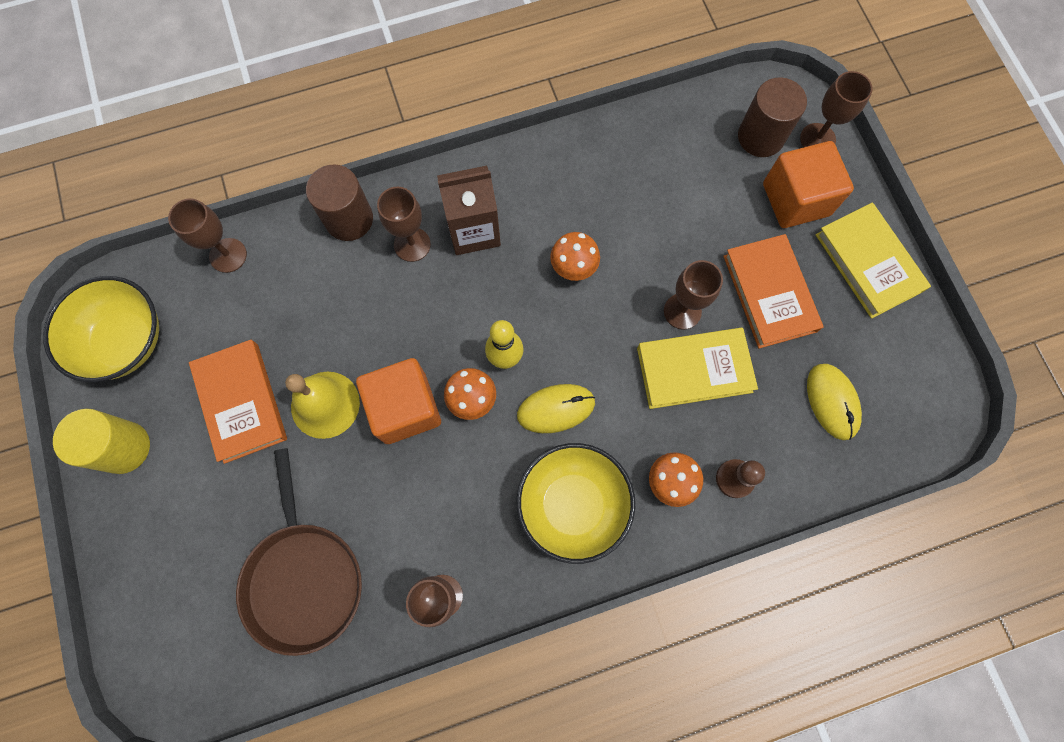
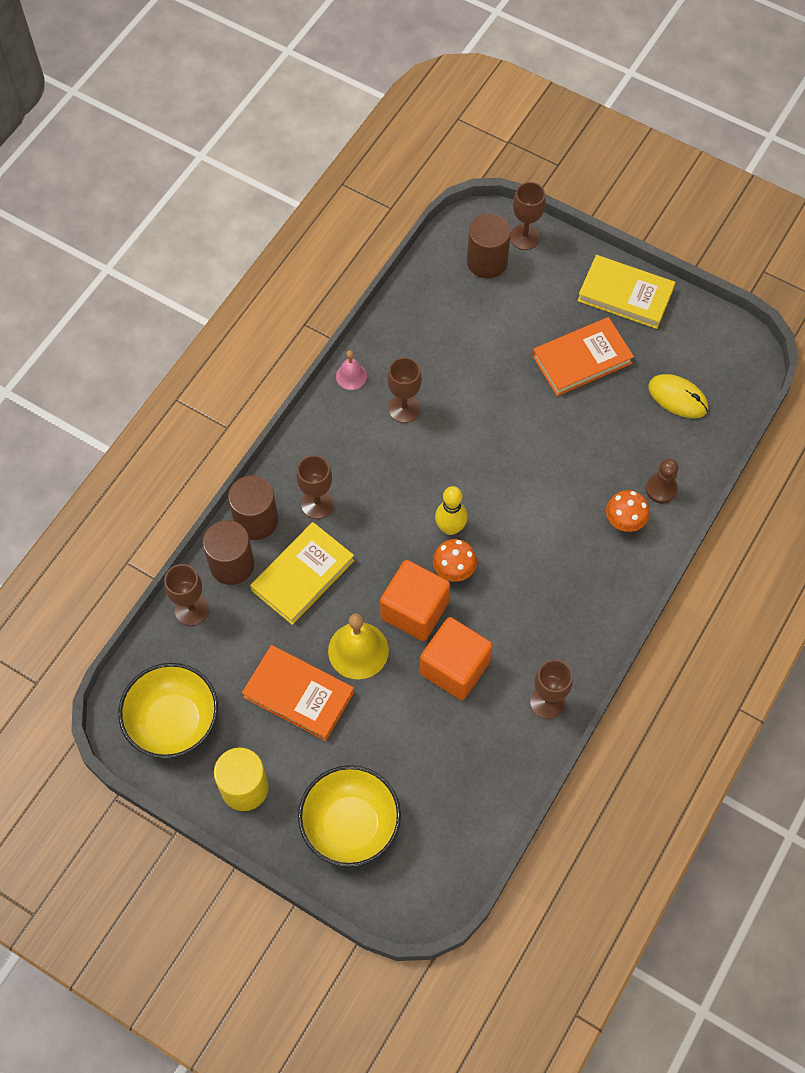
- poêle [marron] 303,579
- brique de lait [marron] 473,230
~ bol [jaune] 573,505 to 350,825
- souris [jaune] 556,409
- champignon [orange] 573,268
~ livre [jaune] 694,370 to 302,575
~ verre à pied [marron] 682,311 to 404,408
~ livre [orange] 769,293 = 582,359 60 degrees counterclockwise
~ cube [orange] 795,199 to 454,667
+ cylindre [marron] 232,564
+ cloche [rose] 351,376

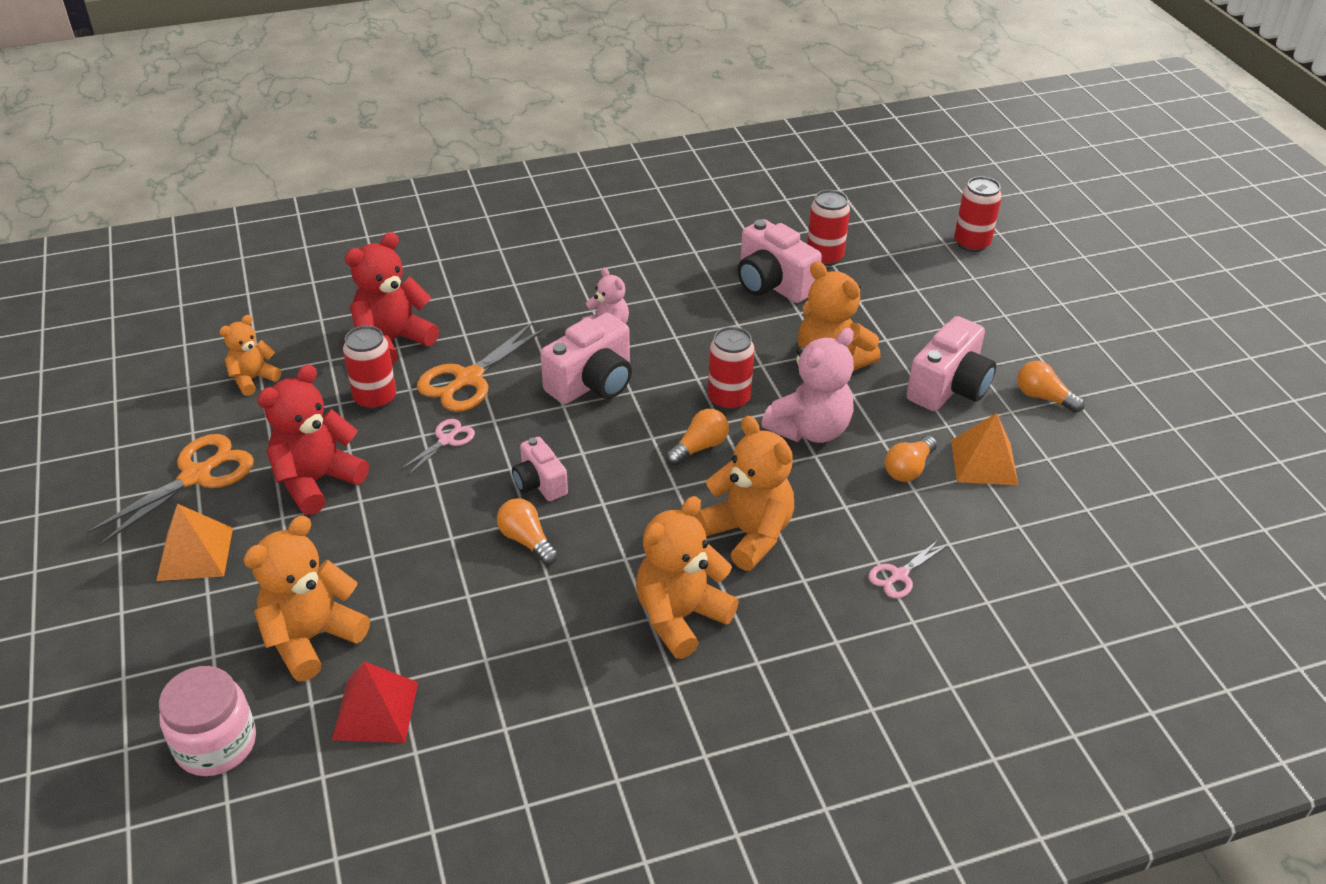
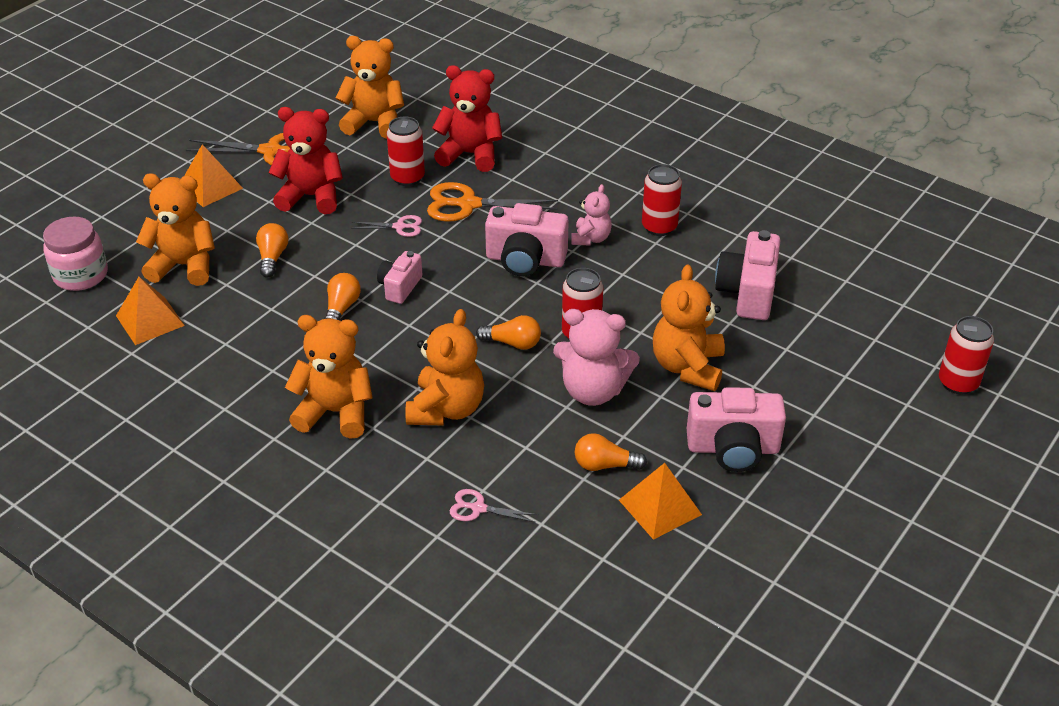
~ ours en peluche [orange] 253,379 = 374,123 x1.70
~ pyramide [rouge] 375,710 to pyramide [orange] 150,320
~ canette [rouge] 824,257 to 659,227
~ ampoule [orange] 1043,397 to 272,258

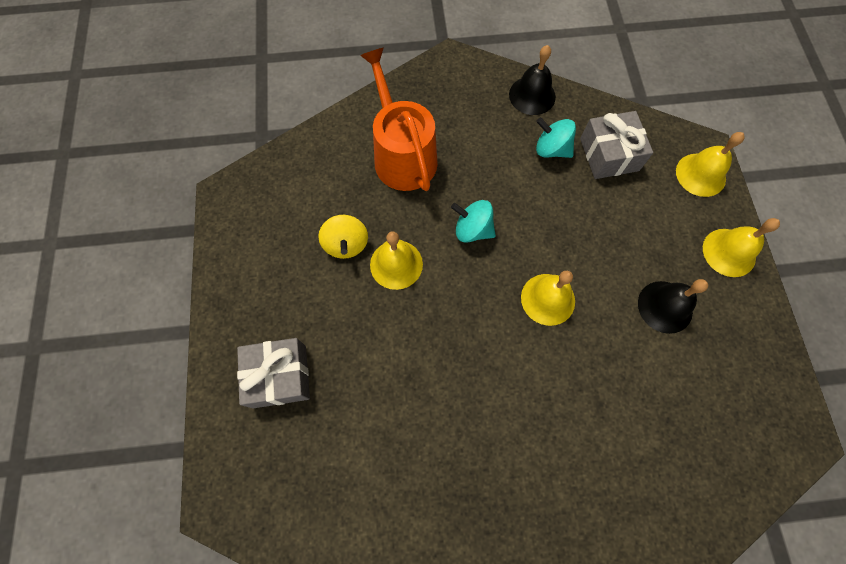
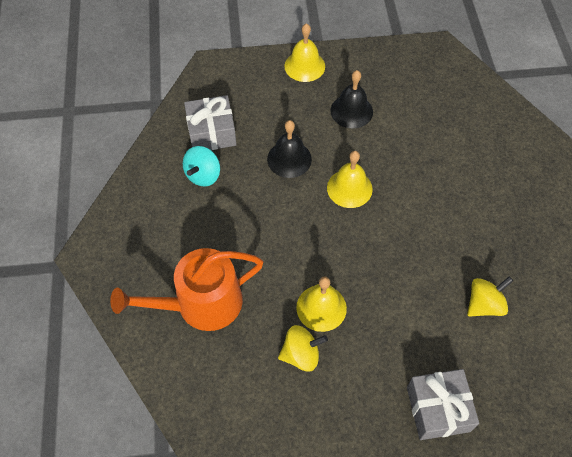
- toupie [turquoise] 472,230
~ cloche [noir] 532,95 to 289,159
- cloche [jaune] 700,174
+ toupie [jaune] 484,304

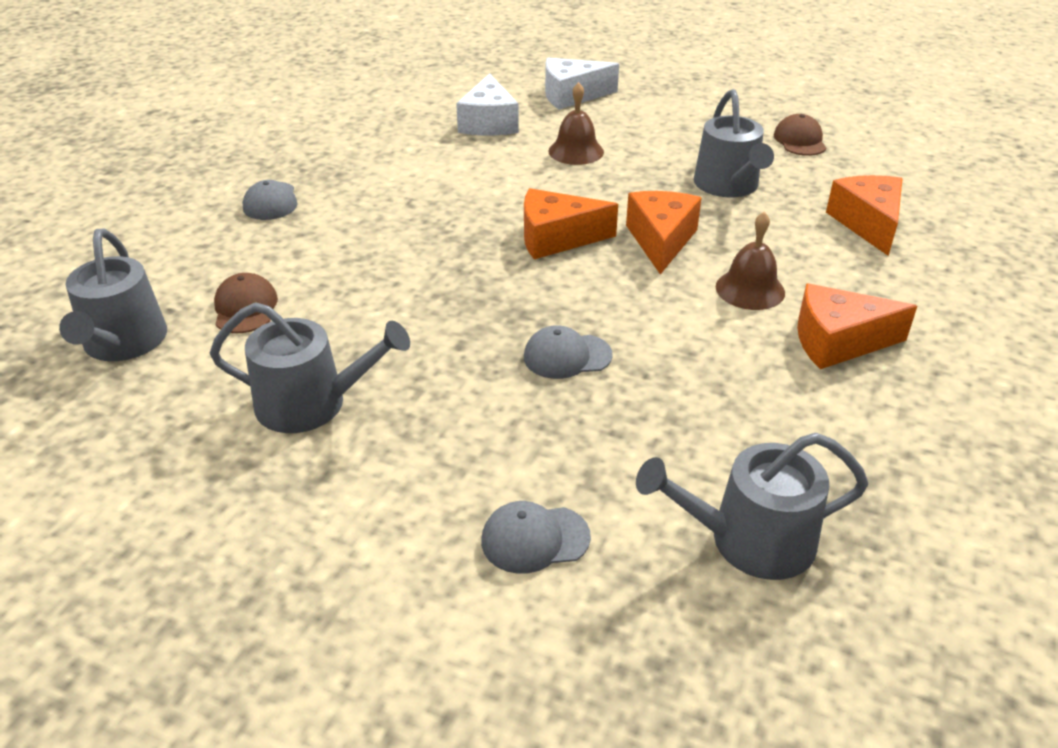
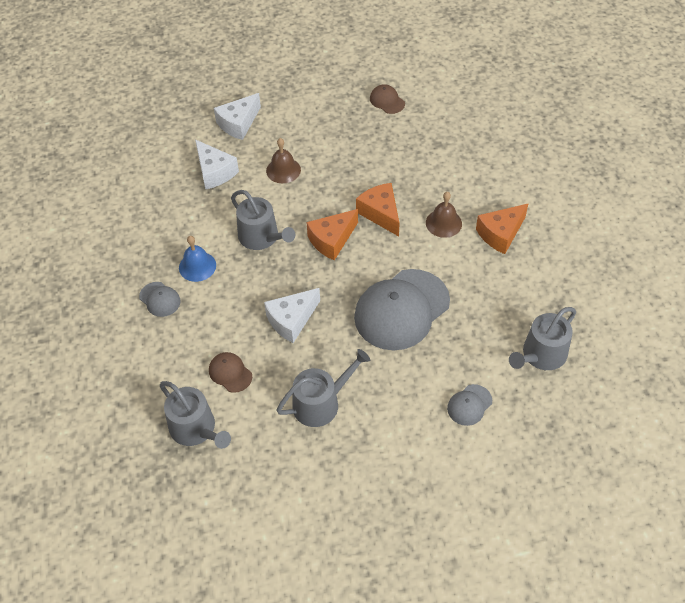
~ casquette [gris] 567,356 = 401,309 x2.26
~ arrosoir [gris] 728,186 to 262,237
- fromage [orange] 868,223
+ cloche [bleu] 197,266
+ fromage [blanc] 291,320

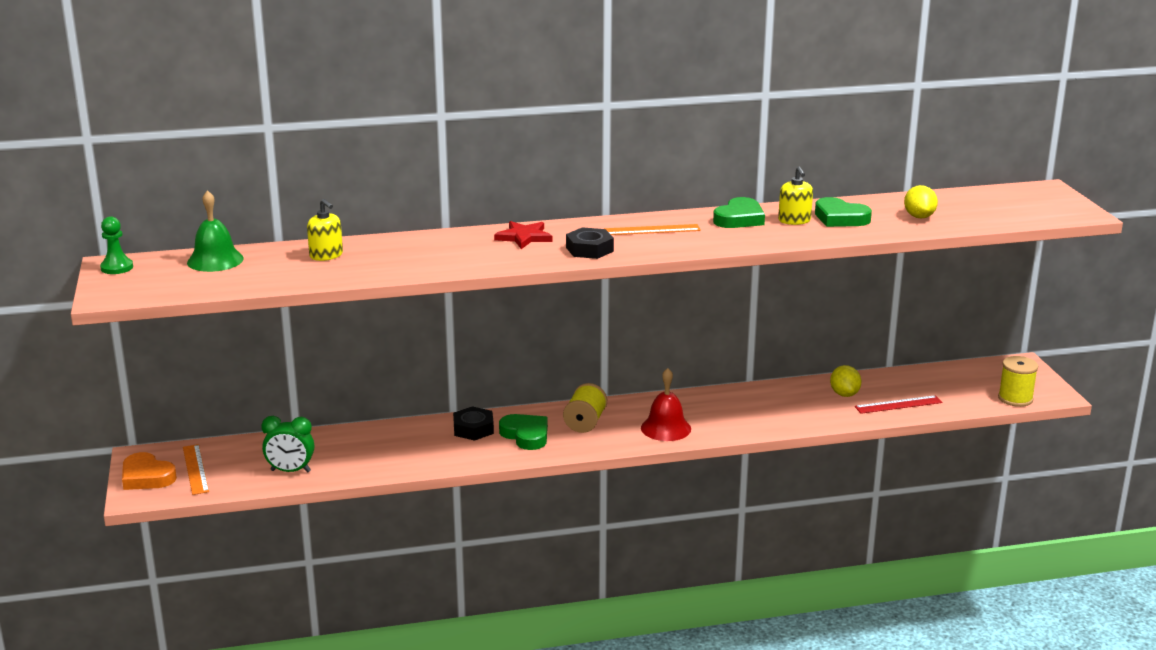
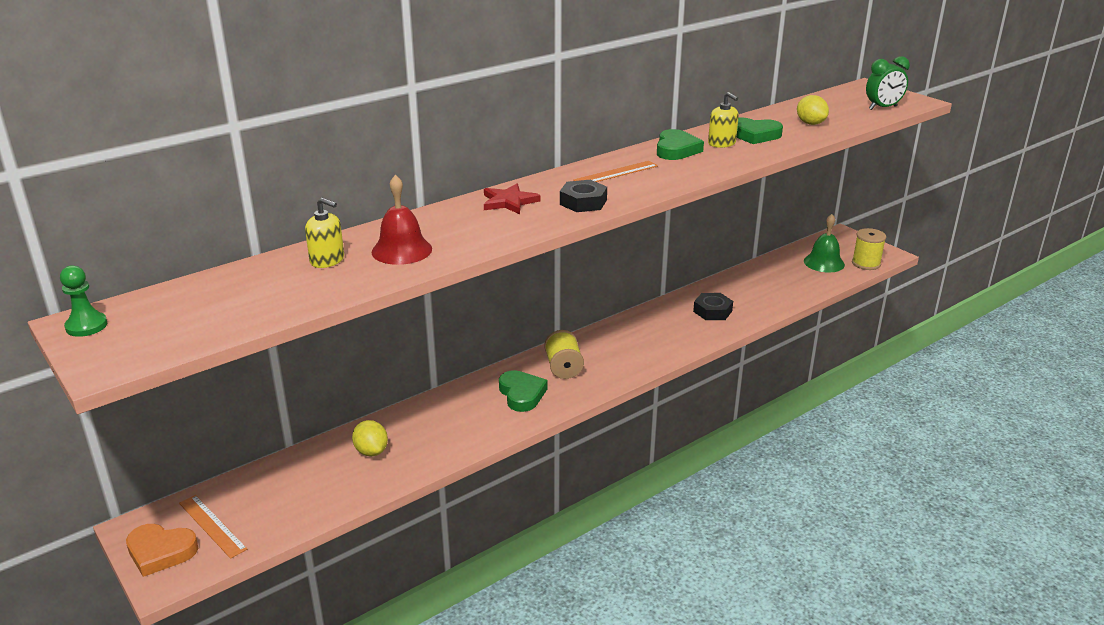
~ cloche [vert] 215,260 to 824,263
~ réveil [vert] 290,471 to 883,108
~ écrou [noir] 473,429 to 712,311
~ cœur [vert] 526,435 = 522,394 45 degrees clockwise
~ cloche [rouge] 666,428 to 401,250
~ citron [jaune] 844,394 to 371,451
- règle [rouge] 898,404

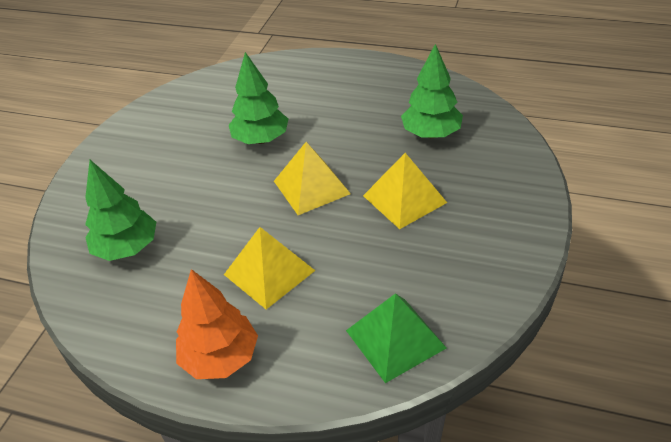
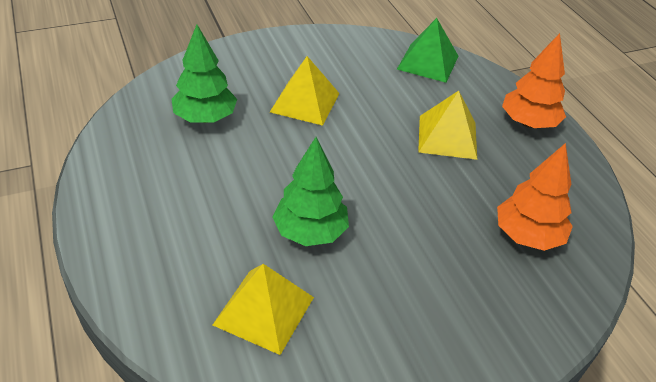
~ arbre [vert] 127,248 to arbre [orange] 527,236
~ pyramide [jaune] 311,187 to 264,310

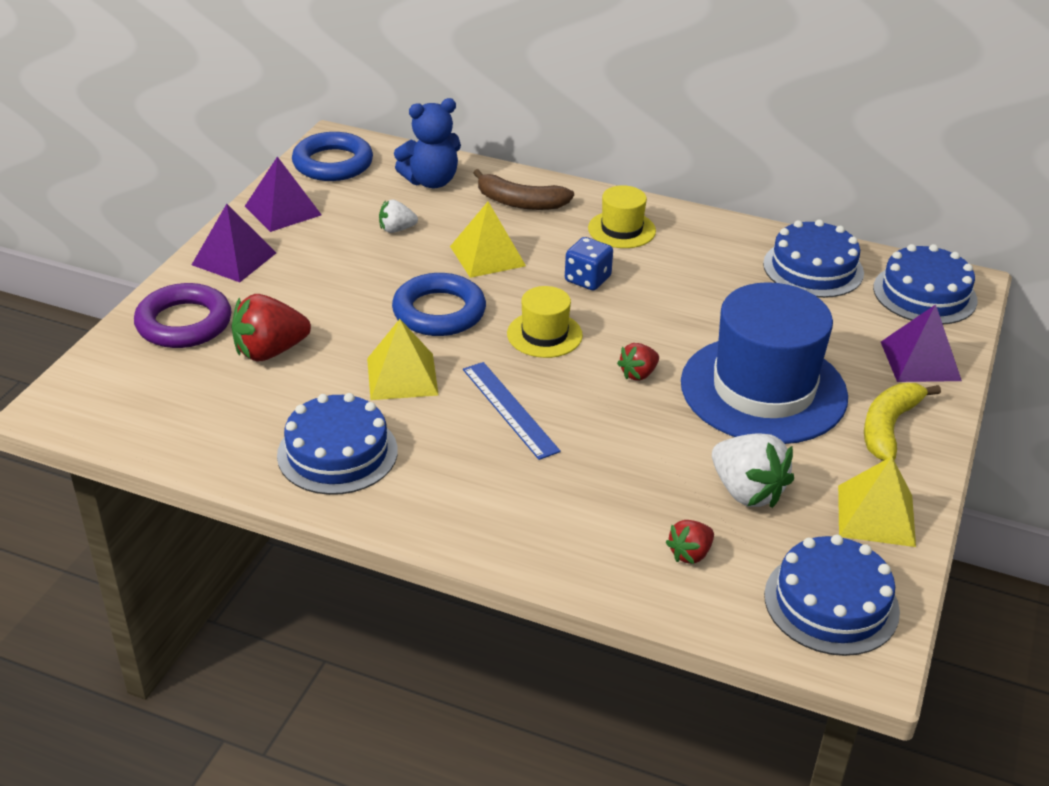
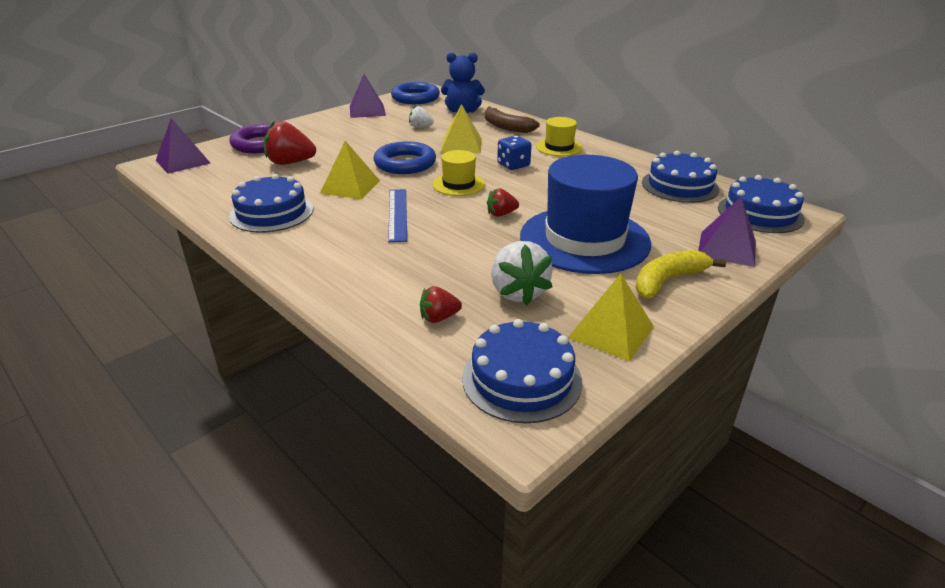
~ pyramide [violet] 234,259 to 183,161

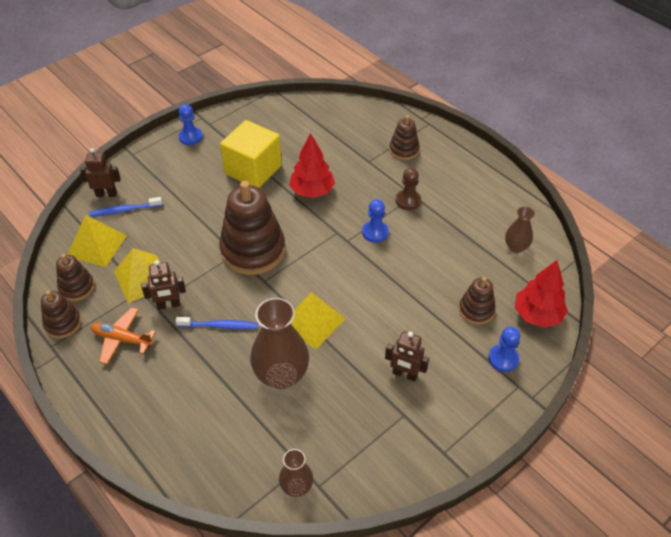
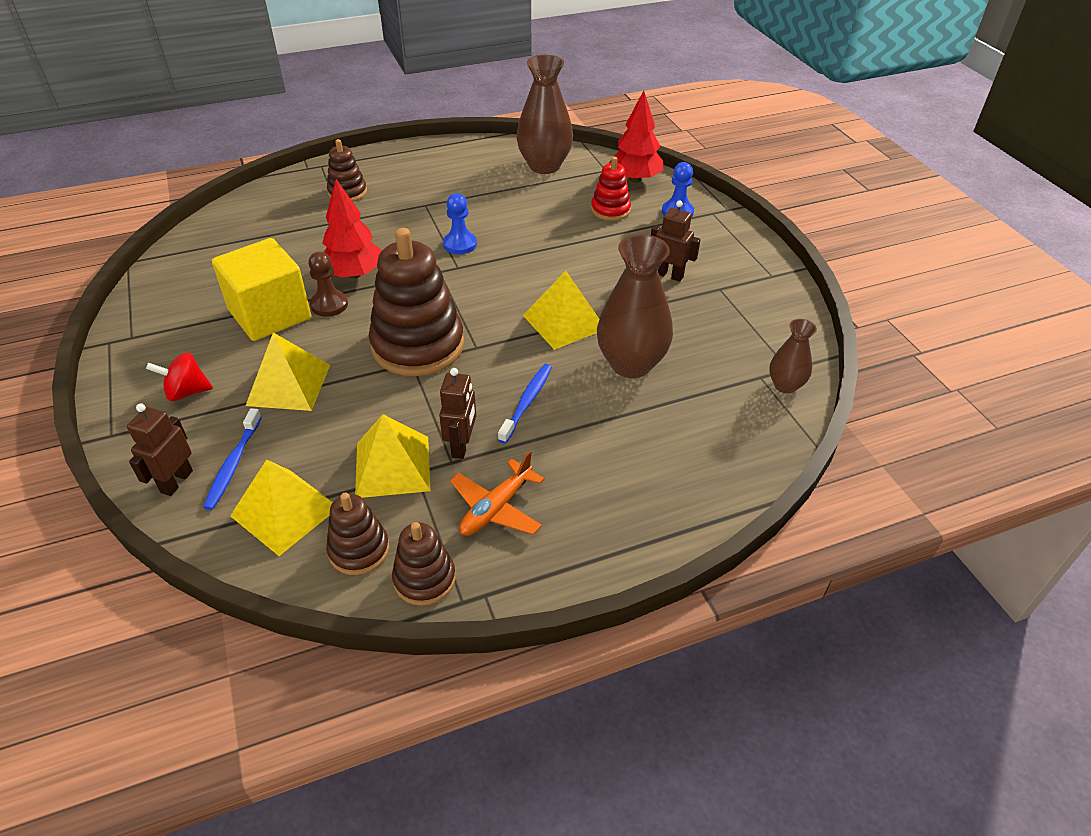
- pion [bleu] 190,137
~ robot [marron] 404,374 = 669,275 105 degrees counterclockwise
~ pion [marron] 408,201 to 329,305
~ jouet à empiler [marron] 476,310 to jouet à empiler [rouge] 610,210
~ vase [marron] 516,247 = 544,166 x1.86
+ toupie [rouge] 187,392
+ pyramide [jaune] 288,385

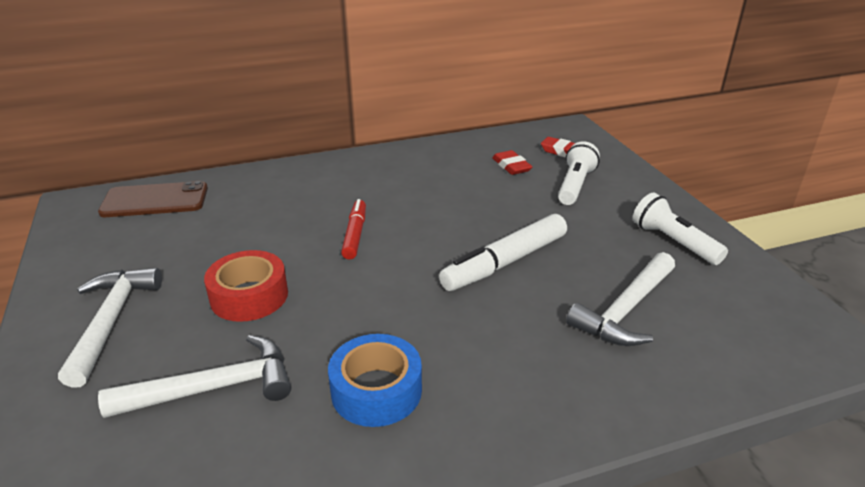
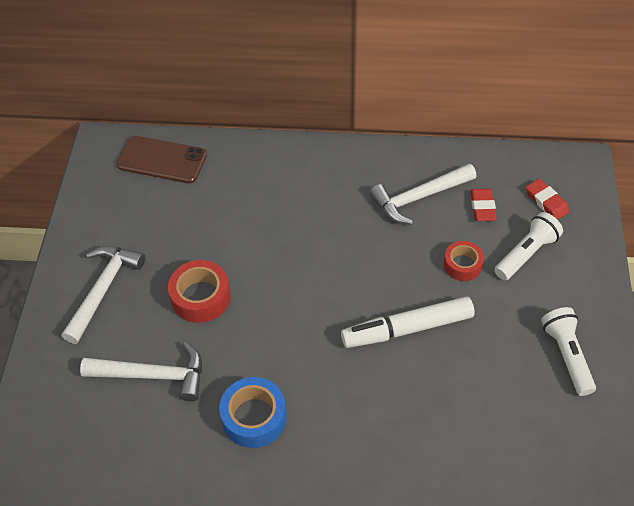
- feutre [rouge] 355,235
~ marteau [blanc] 625,310 to 419,198
+ ruban adhésif [rouge] 462,265

